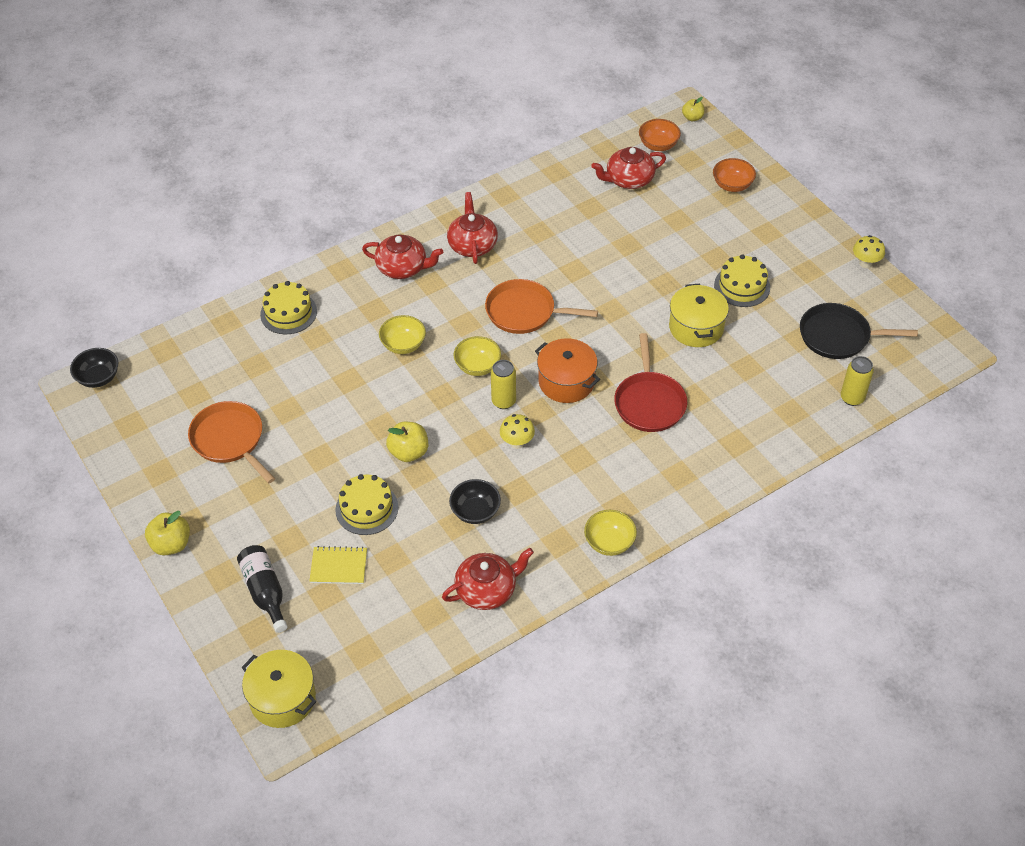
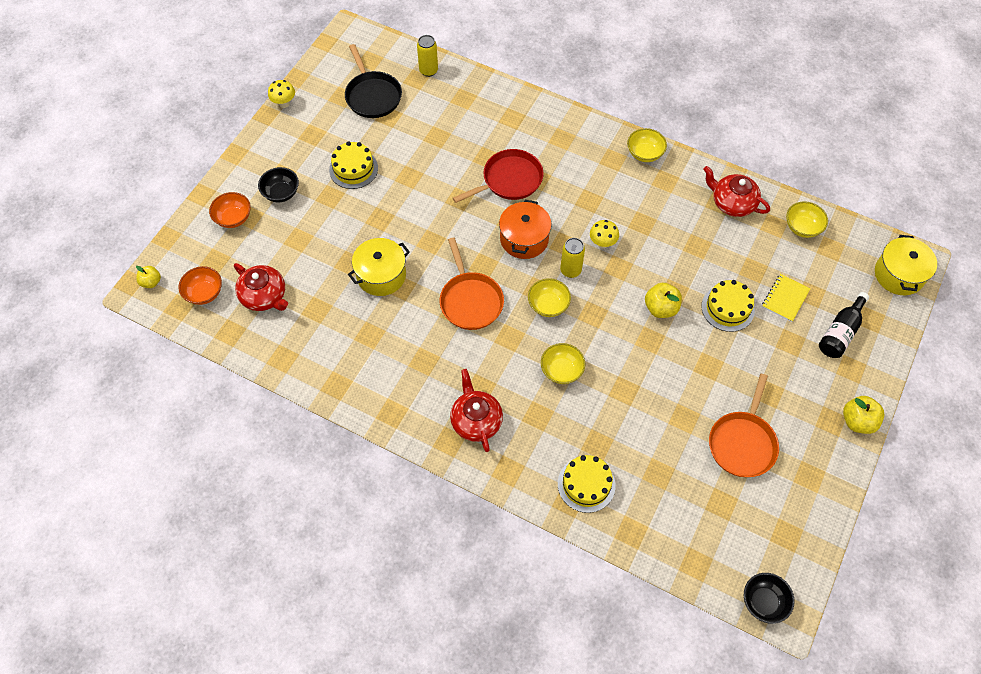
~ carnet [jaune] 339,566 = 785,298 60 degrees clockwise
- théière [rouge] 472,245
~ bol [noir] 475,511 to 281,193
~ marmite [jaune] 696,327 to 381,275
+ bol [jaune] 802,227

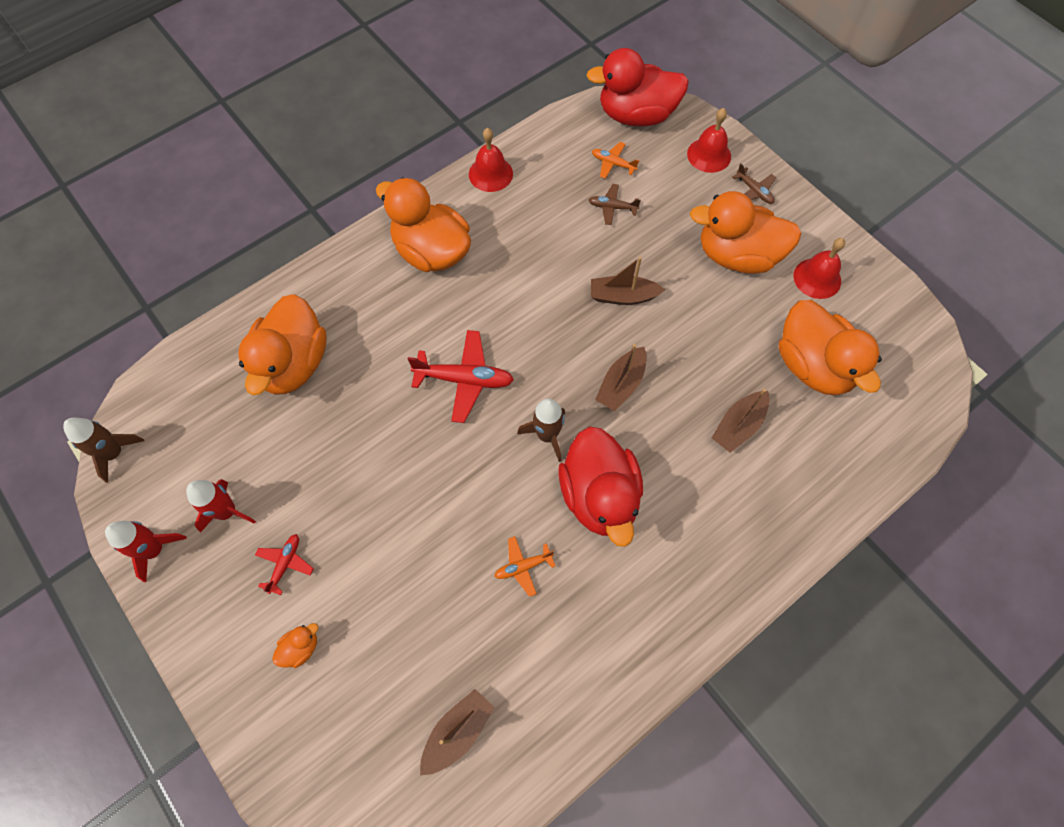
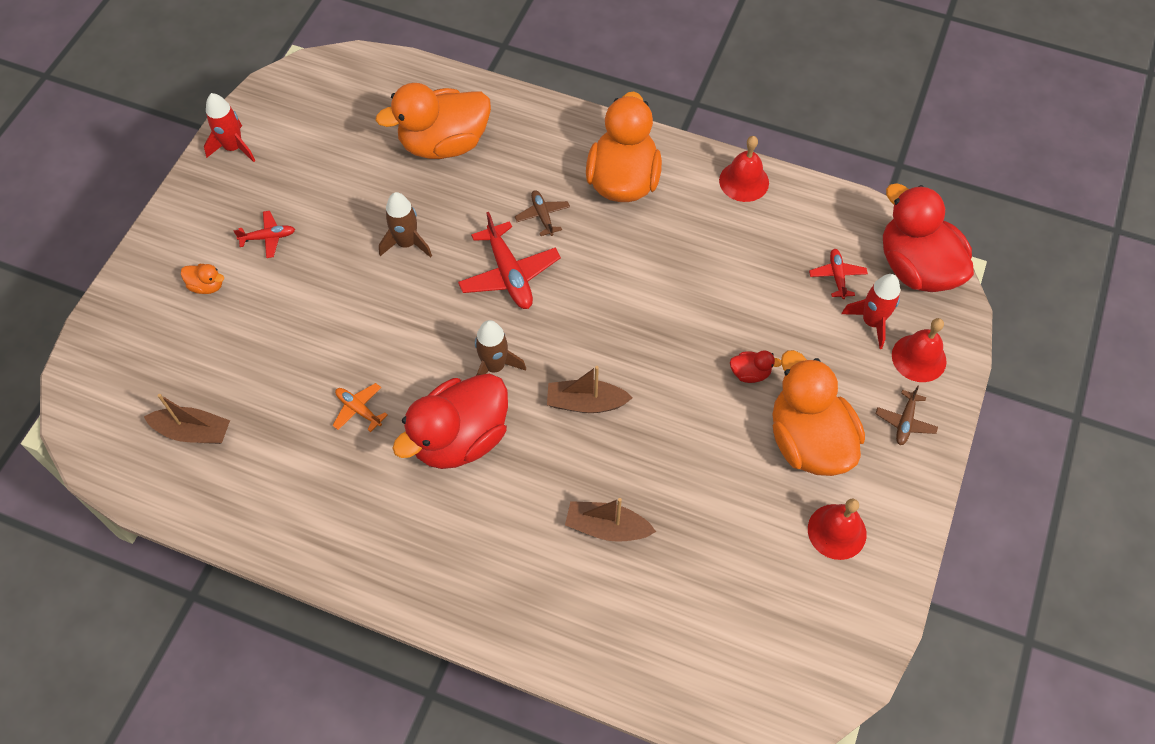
~ fusée [marron] 114,453 to 407,243
~ fusée [rouge] 227,511 to 871,322
~ avion [marron] 612,207 to 542,216
- bateau [marron] 623,296
~ avion [orange] 613,163 to avion [rouge] 837,276
- canard [orange] 813,366
+ canard [rouge] 750,373

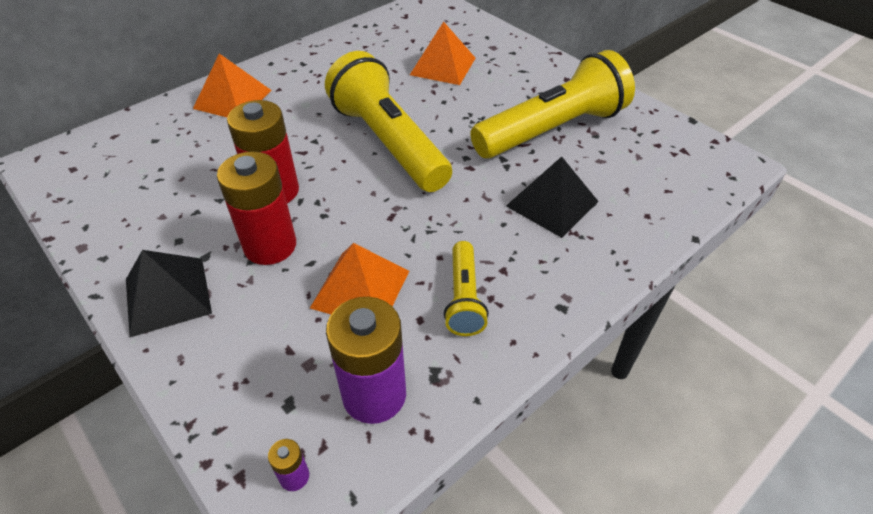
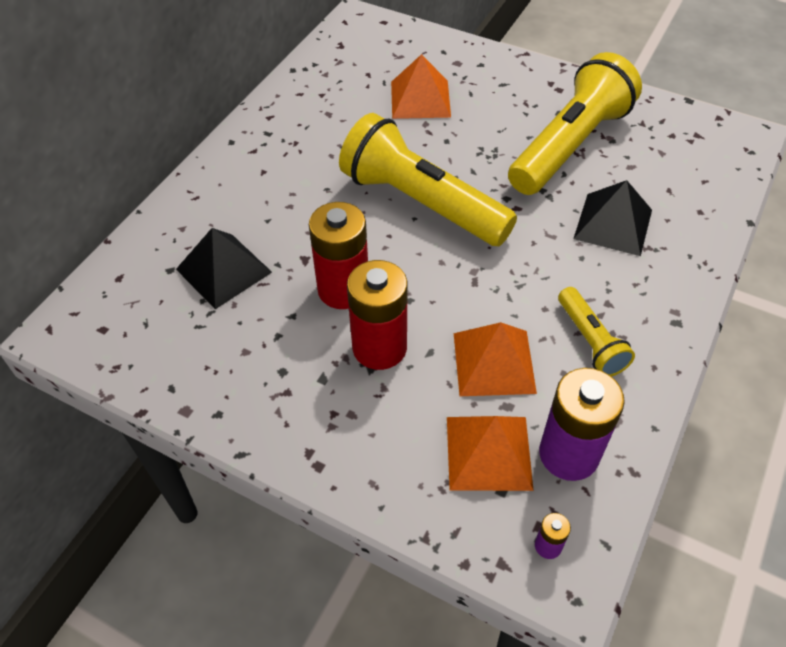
~ pyramide [noir] 167,296 to 224,270
~ pyramide [orange] 233,99 to 488,452

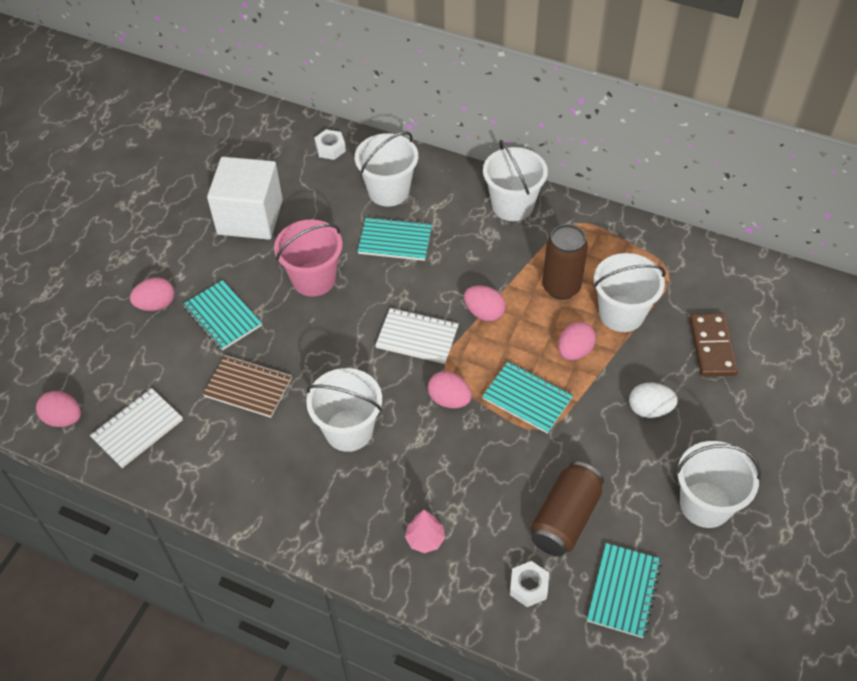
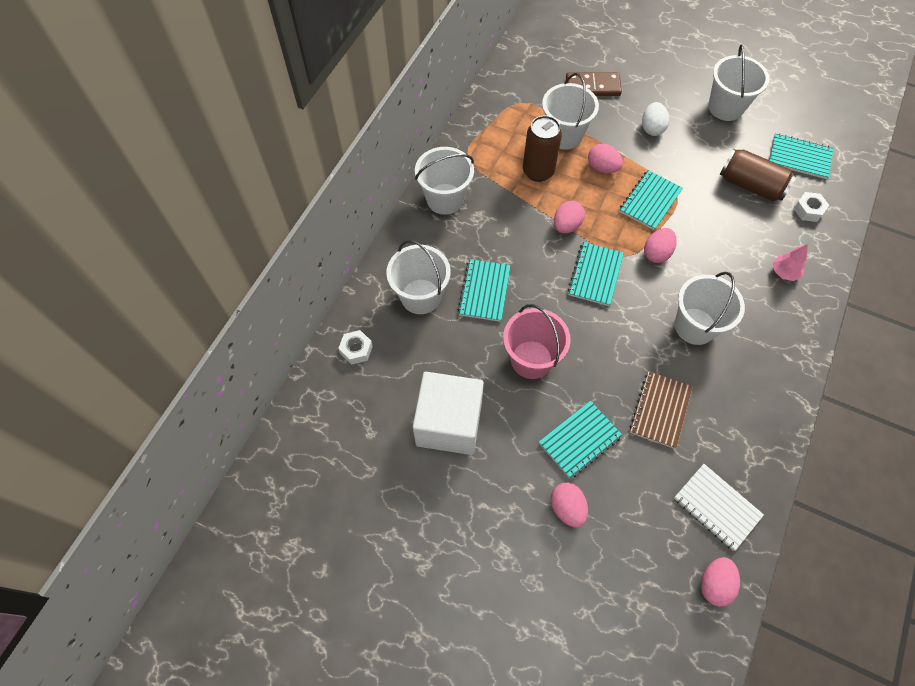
~ carnet [blanc] 417,337 to carnet [turquoise] 595,275

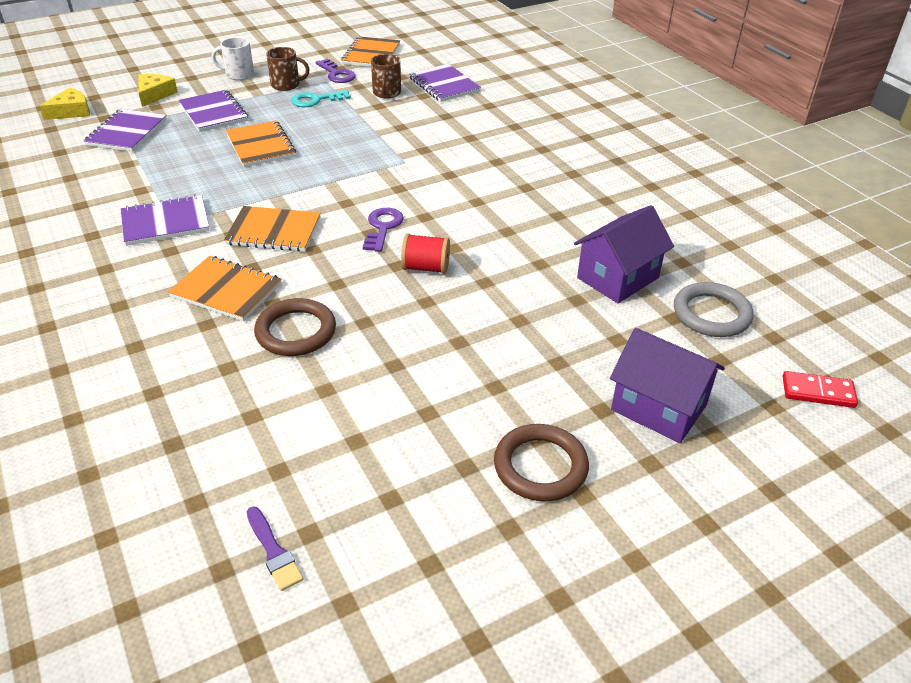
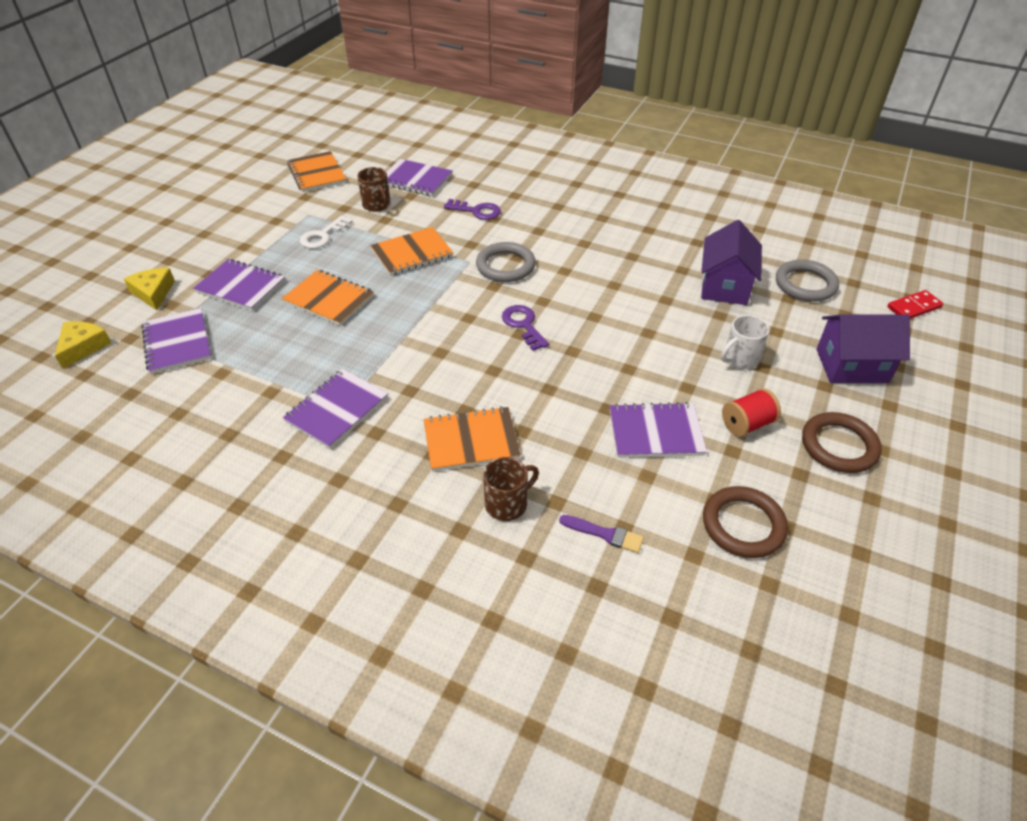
~ tasse [blanc] 238,74 to 739,359
~ carnet [orange] 274,231 to 412,253
~ pinceau [violet] 273,551 to 604,534
~ anneau [marron] 296,331 to 743,525
~ tasse [marron] 286,85 to 507,504
~ clé [turquoise] 316,100 to clé [blanc] 322,236
~ clé [violet] 337,74 to 477,211
~ bobine [rouge] 426,268 to 747,424
+ anneau [gris] 505,266
+ carnet [violet] 655,432

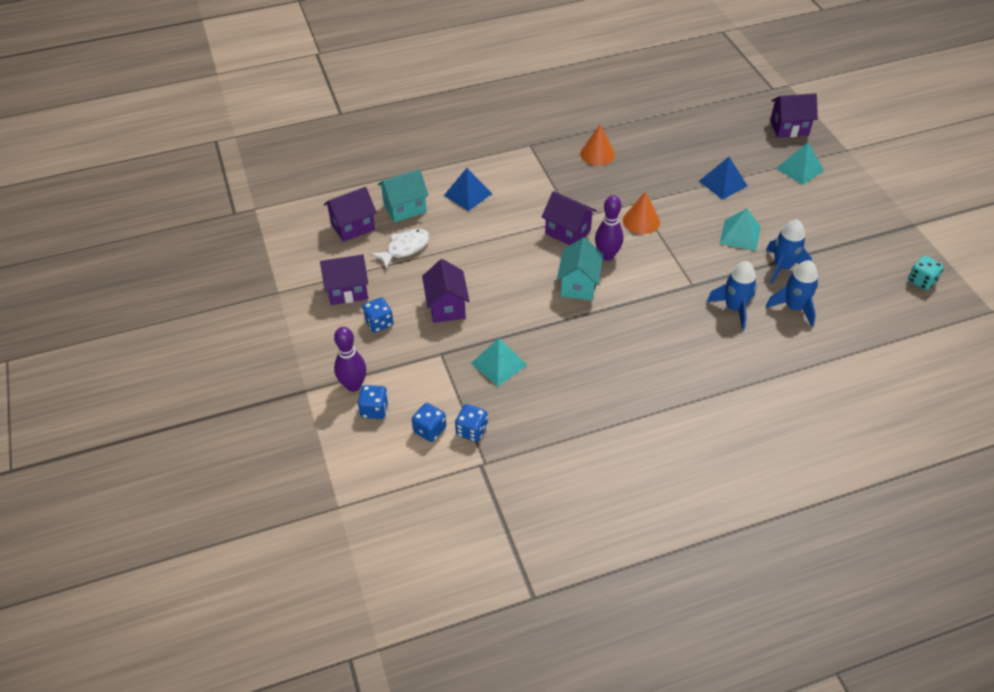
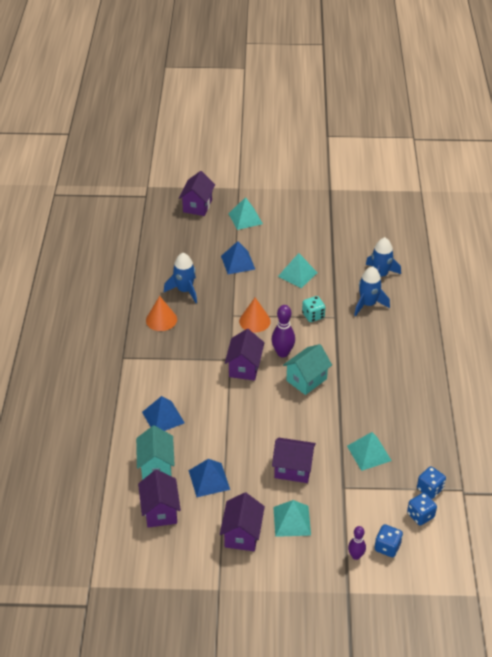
~ quille [violet] 353,385 = 356,556 x0.64
~ dé [bleu] 379,323 to pyramide [turquoise] 292,521
~ poisson [blanc] 405,248 to pyramide [bleu] 209,479
~ maison [violet] 567,232 = 244,367 45 degrees counterclockwise
~ maison [turquoise] 578,285 = 306,380 75 degrees counterclockwise
~ fusée [bleu] 782,267 to 185,290
~ dé [turquoise] 921,281 to 313,316

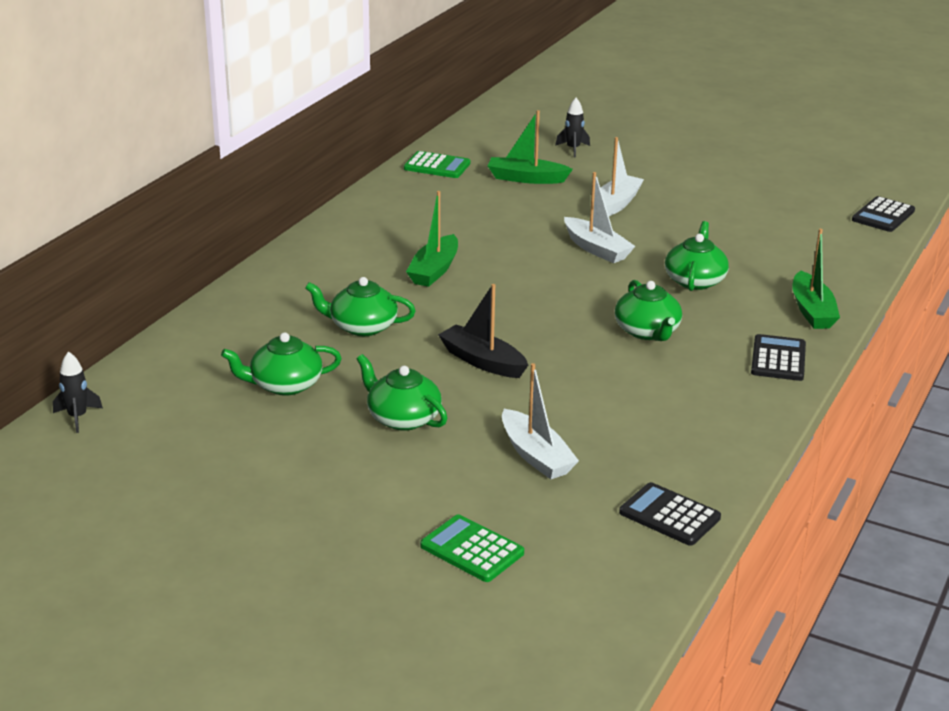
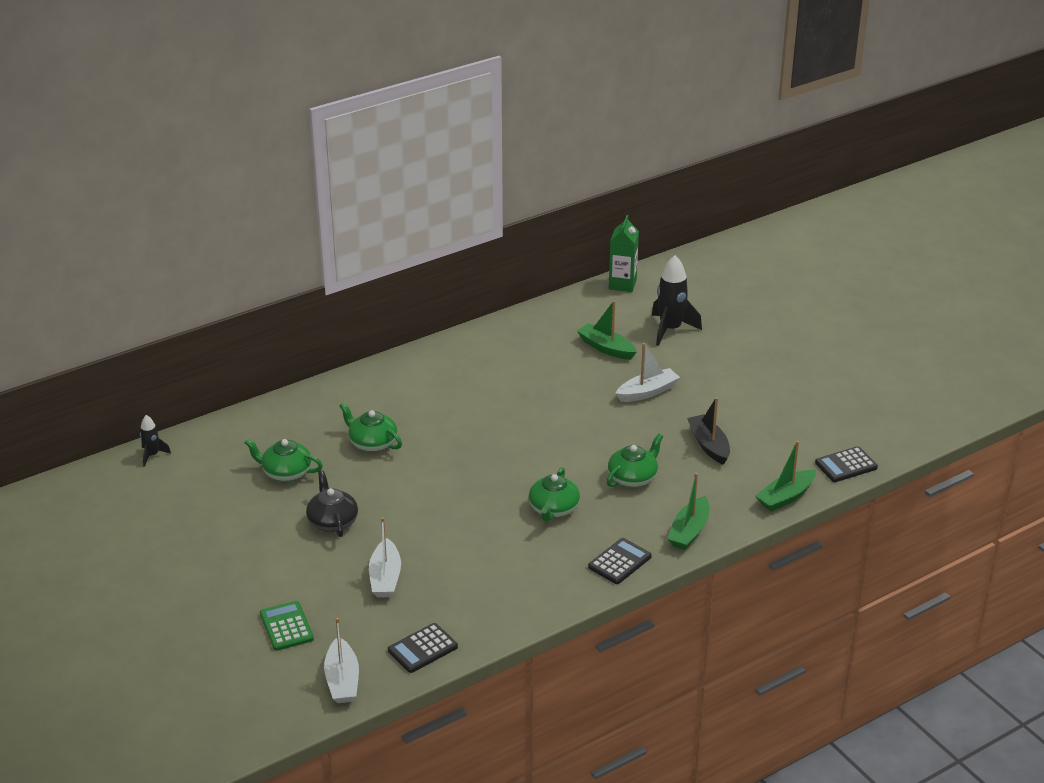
~ théière [vert] 402,418 to théière [noir] 332,521
- calculatrice [vert] 437,166
~ bateau [vert] 434,270 to 785,497
~ bateau [noir] 482,361 to 709,445
~ fusée [noir] 573,149 = 670,329 x1.90
~ bateau [blanc] 596,249 to 342,680
~ calculatrice [noir] 669,515 = 422,649 105 degrees counterclockwise
+ brique de lait [vert] 622,284

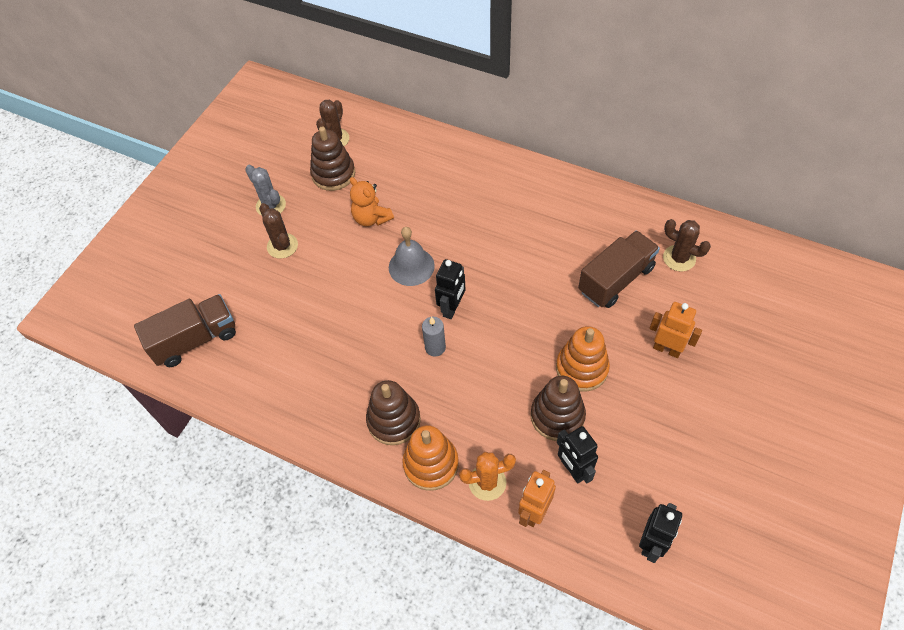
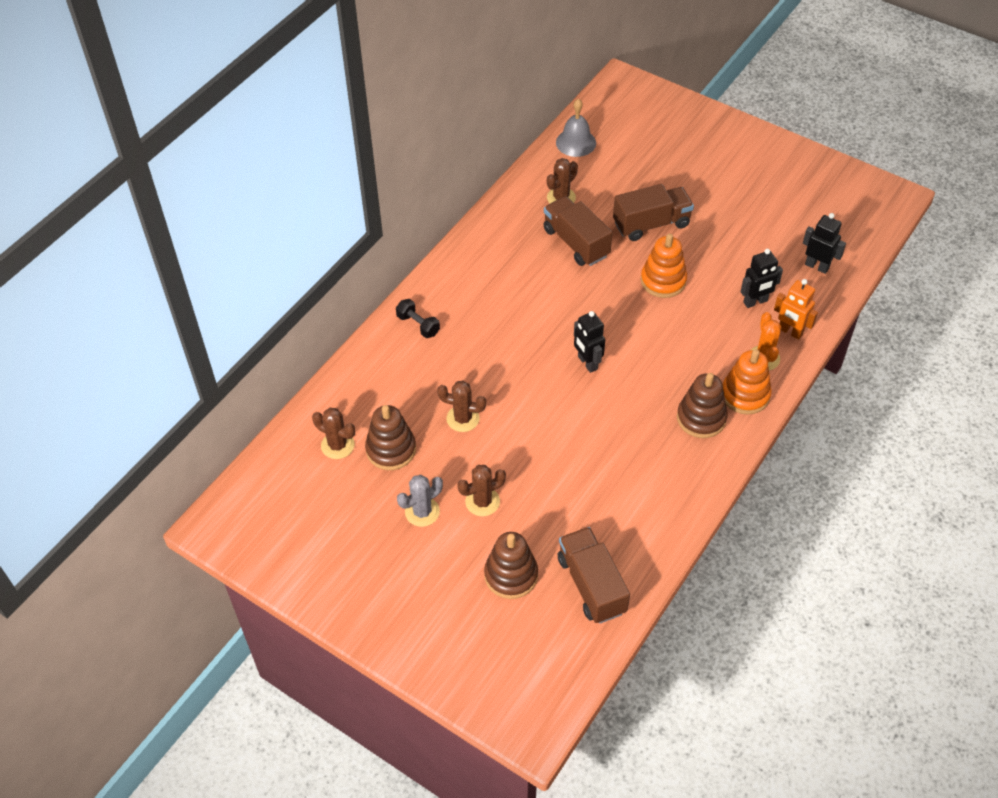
~ ours en peluche [orange] 371,218 to cactus [marron] 463,419
~ cloche [gris] 411,266 to 576,142
- bougie [gris] 435,347
~ robot [noir] 452,308 = 587,363 150 degrees counterclockwise
~ jouet à empiler [marron] 557,416 to 511,575
~ robot [orange] 667,349 to camion [marron] 651,224
+ haltère [noir] 418,325

